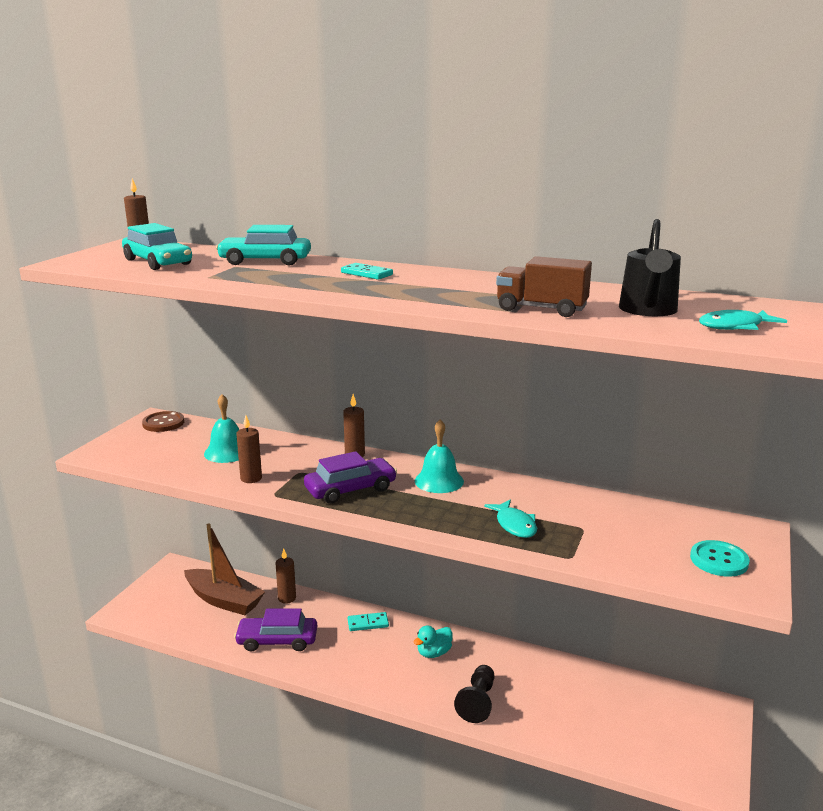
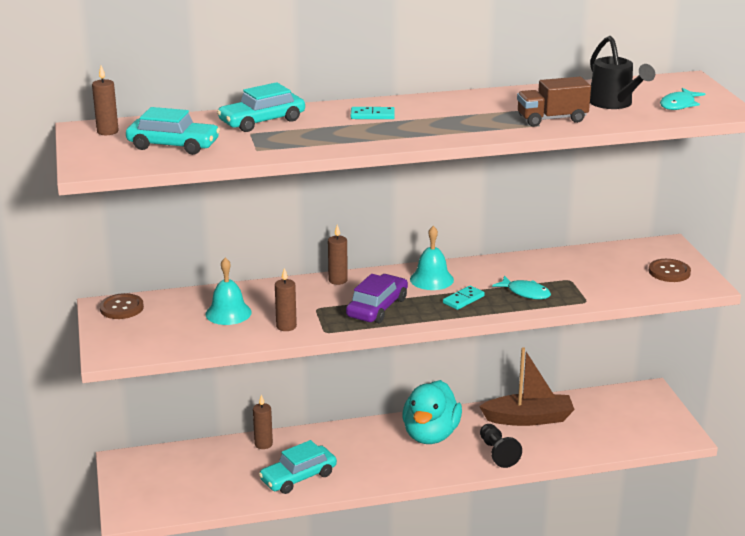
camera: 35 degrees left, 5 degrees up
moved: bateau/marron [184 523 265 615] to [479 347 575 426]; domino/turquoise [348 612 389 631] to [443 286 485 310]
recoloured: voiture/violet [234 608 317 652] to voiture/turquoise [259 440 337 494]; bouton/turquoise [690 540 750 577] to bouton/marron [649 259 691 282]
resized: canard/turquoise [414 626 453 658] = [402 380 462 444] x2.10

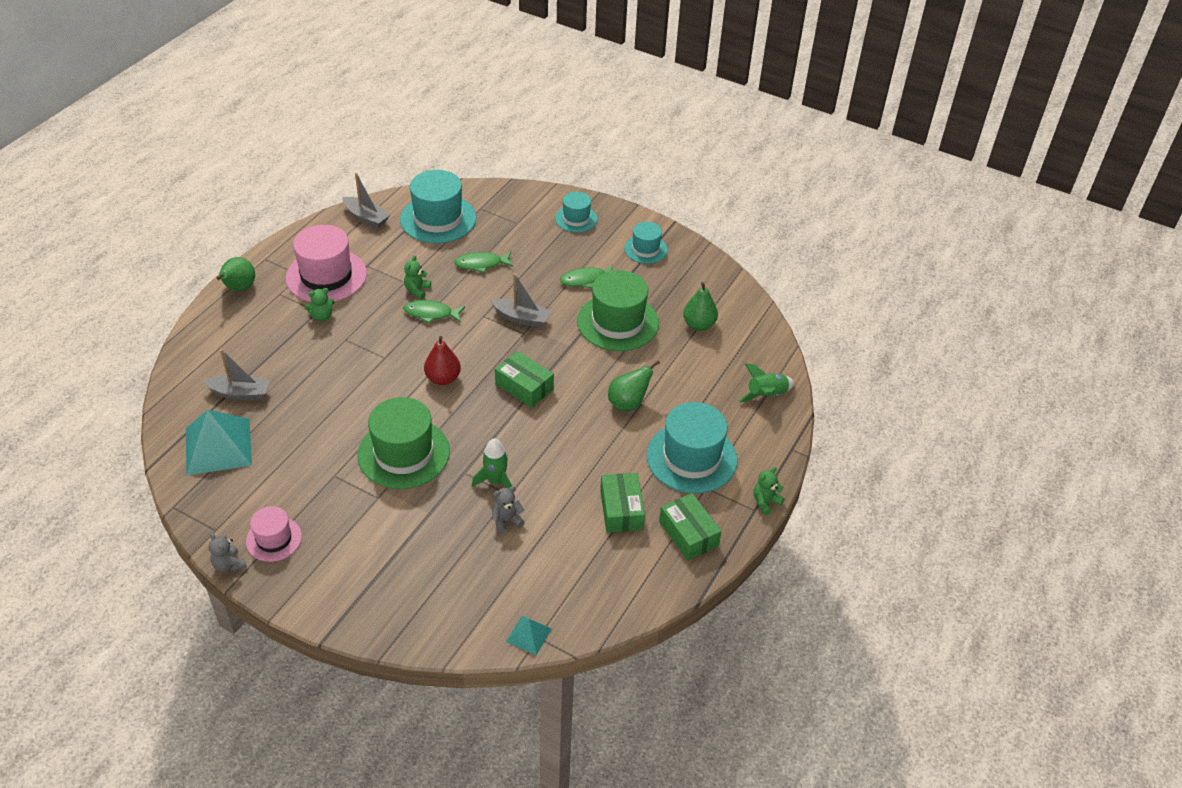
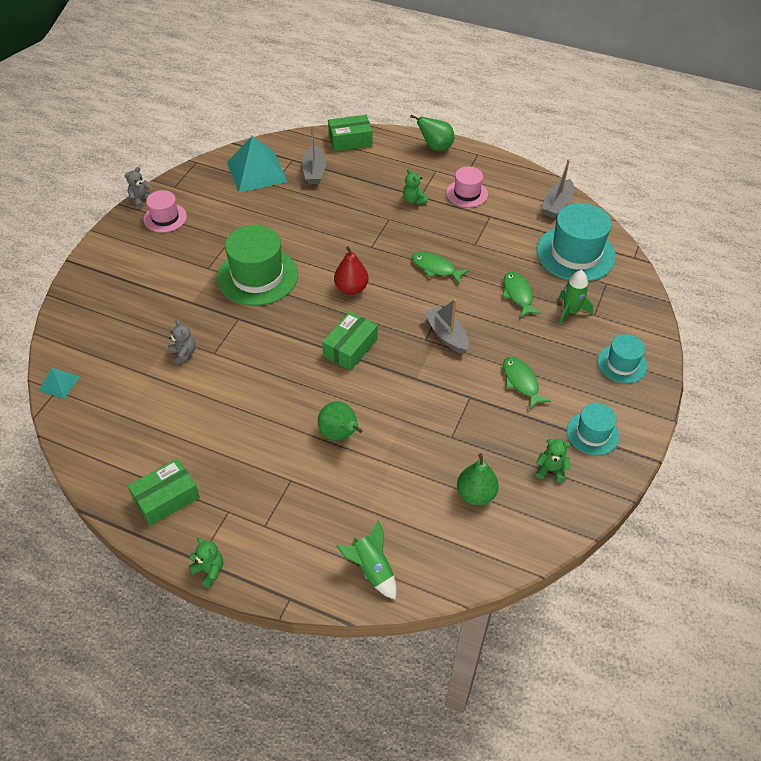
camera: 85 degrees right, 5 degrees up
removed: chapeau/vert [577 270 659 351]; chapeau/turquoise [646 402 737 494]
moved: ours en peluche/vert [404 255 431 299] to [536 439 571 483]; fusée/vert [472 439 512 488] to [559 270 593 325]; boîte/vert [600 473 645 532] to [328 115 372 151]
turned: poisson/vert [403 300 465 324] = [412 252 469 284] 60 degrees counterclockwise; bateau/gris [491 274 551 328] = [424 299 469 354] 135 degrees clockwise
resized: chapeau/rose [286 225 367 302] = [446 166 488 207] x0.56

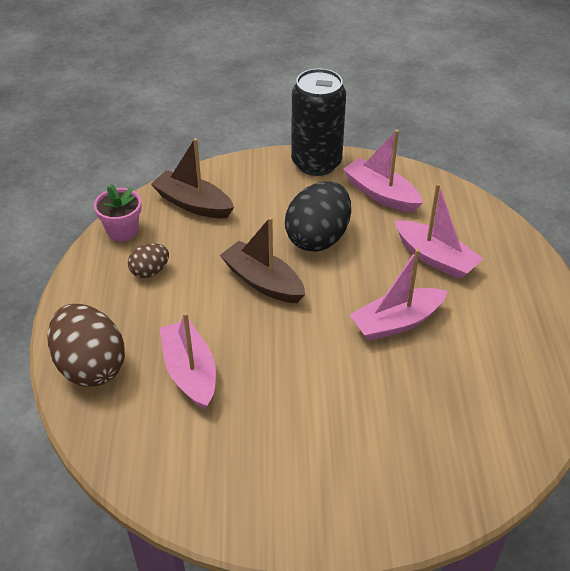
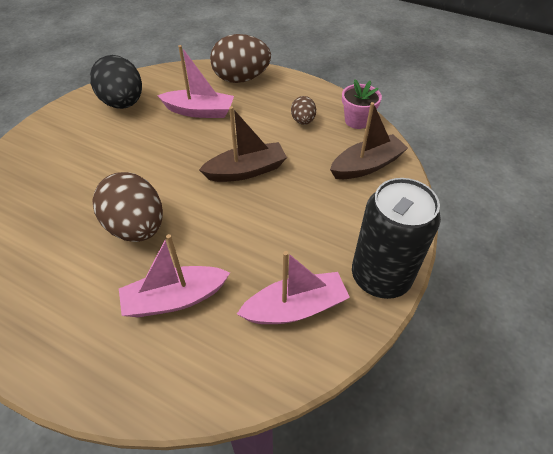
camera: 120 degrees right, 5 degrees up
moved: œuf/noir [285 181 351 252] to [90 55 142 109]
replaced: bateau/rose [349 249 448 341] to œuf/marron [92 172 163 242]

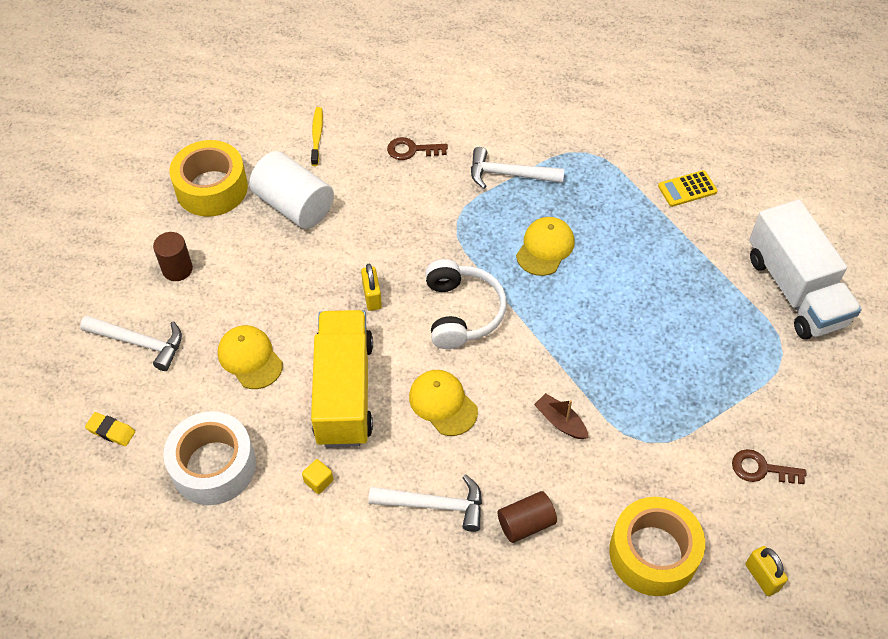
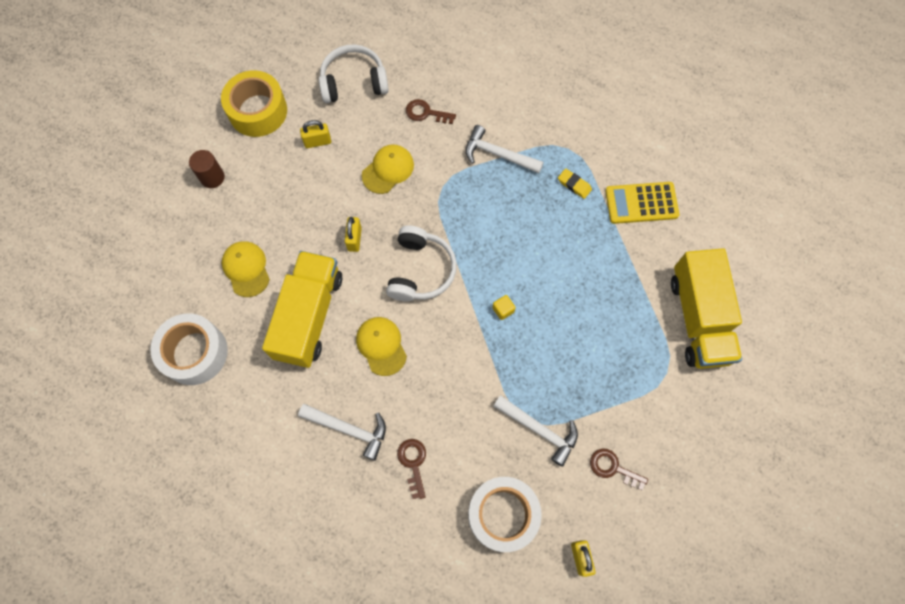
camera: 15 degrees right, 15 degrees up
removed: bateau/marron [534 393 588 439]
moved: marteau/blanc [80 315 182 371] to [493 395 578 467]; gomme/jaune [85 412 135 446] to [558 168 592 199]; cube/jaune [302 459 333 494] to [492 295 516 320]; casquette/jaune [516 217 574 276] to [362 144 414 194]
replaced: cylindre/blanc [249 151 334 229] to cadenas/jaune [300 120 331 148]; brosse à dents/jaune [311 107 323 166] to casque audio/blanc [319 45 389 103]; cylindre/marron [497 491 557 543] to clé/marron [397 439 426 499]
recoloured: ruban adhésif/jaune [609 497 705 596] to ruban adhésif/blanc [468 477 542 552]; camion/blanc [749 200 862 339] to camion/jaune [671 248 742 369]
resized: calculatrice/jaune [658 170 718 207] = [605 182 679 224] x1.52

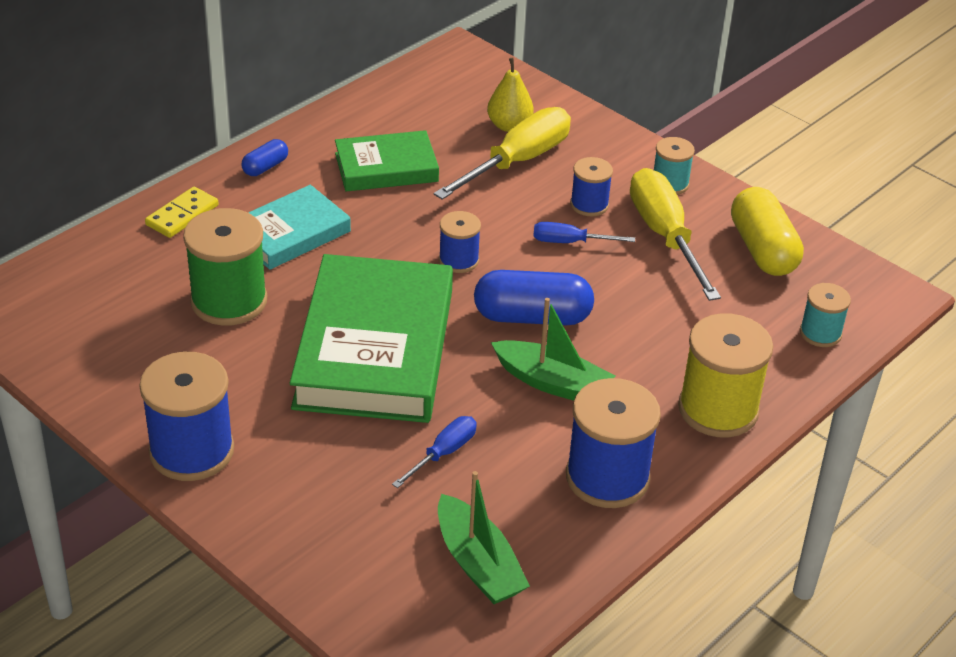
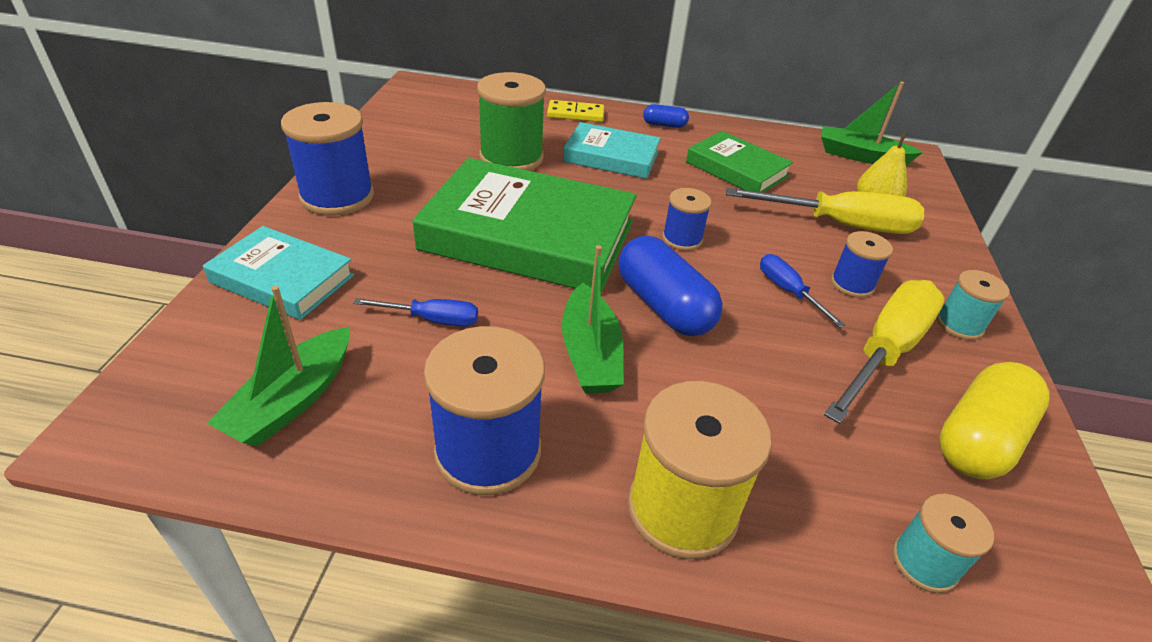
camera: 55 degrees right, 0 degrees up
added: livre/turquoise [203 226 354 320]; bateau/vert [821 81 923 166]
turned: livre/vert [290 254 453 423] = [413 158 637 294] 45 degrees clockwise

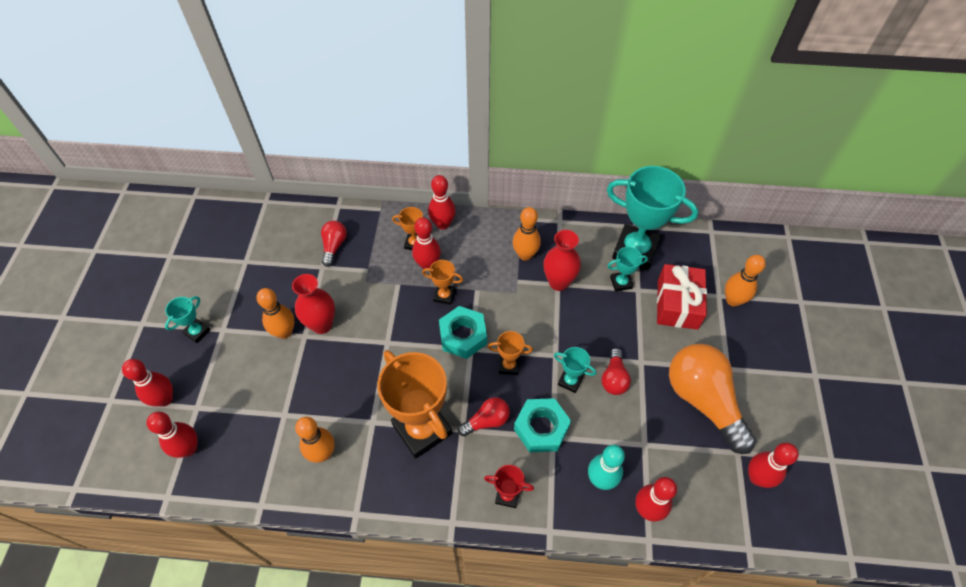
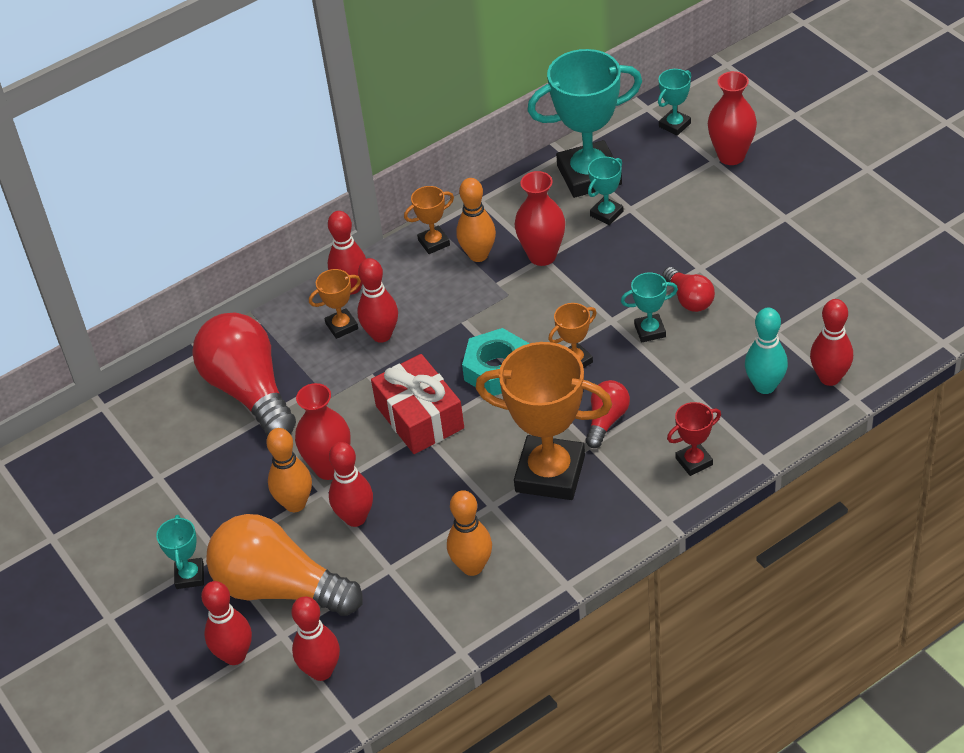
camera: 35 degrees left, 10 degrees down
removed: écrou/turquoise [514 398 571 452]
added: trophée/turquoise [658 69 691 136]
moved: trophée/orange [422 260 463 305] to [404 186 454 254]; cadeau/rouge [657 264 707 330] to [371 354 464 454]; ampoule/orange [669 344 756 454] to [206 514 362 616]; quille/rouge [748 443 799 488] to [329 442 373 527]
replaced: quille/orange [725 255 766 307] to vase/rouge [708 71 757 165]
resized: ampoule/rouge [321 221 347 267] = [193 312 296 436] x2.07

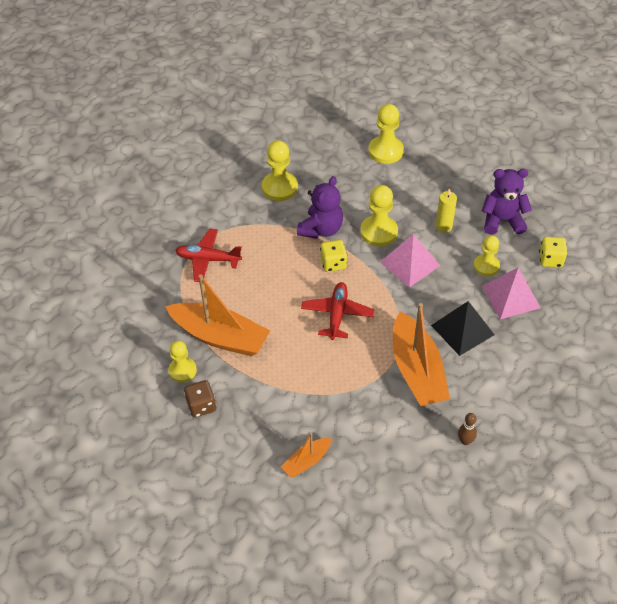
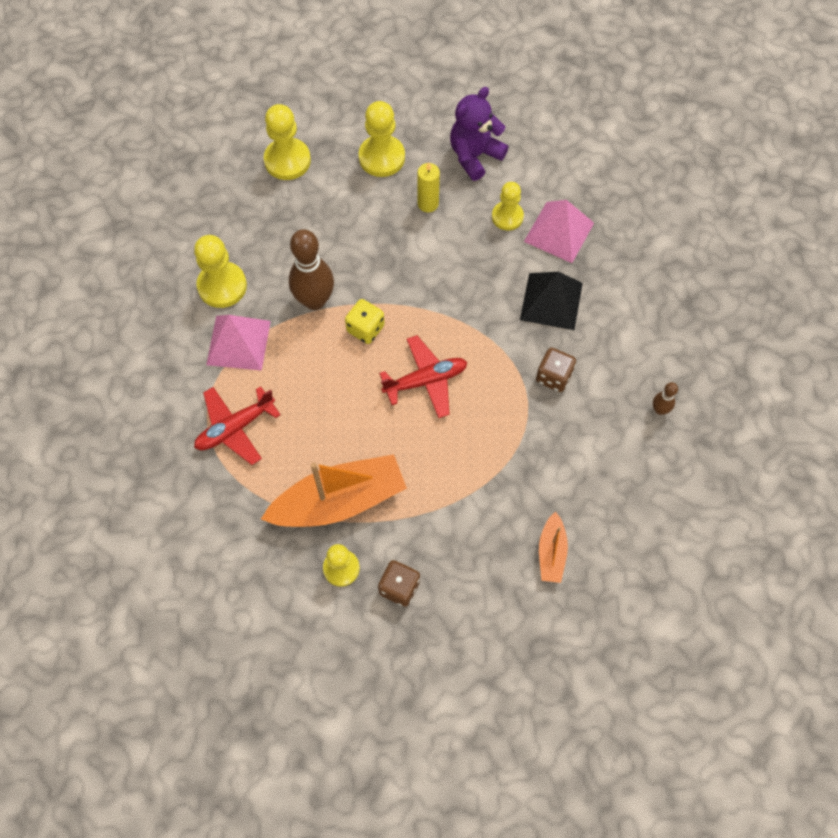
camera: 45 degrees left, 15 degrees up
removed: dé/jaune [539 237 567 268]
moved: pion/jaune [360 185 398 247] to [359 101 405 177]; pyramide/rose [380 234 440 287] to [206 315 271 371]
replaced: ours en peluche/violet [297 176 343 239] to quille/marron [289 229 334 310]; bateau/orange [393 303 450 406] to dé/marron [536 348 576 392]
turned: avion/rouge [301 282 374 340] = [379 335 467 418] 105 degrees clockwise

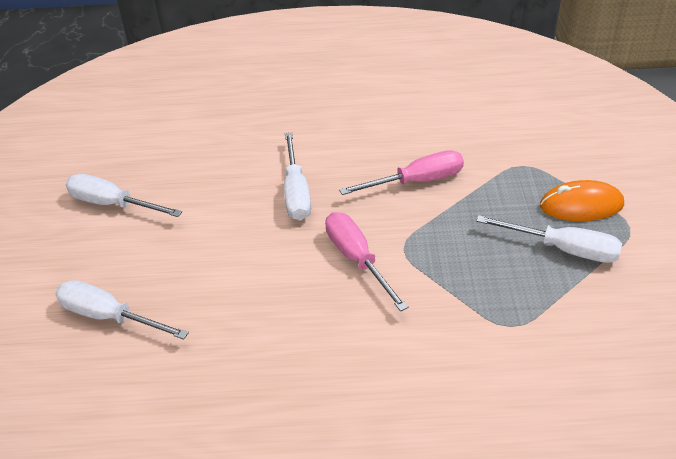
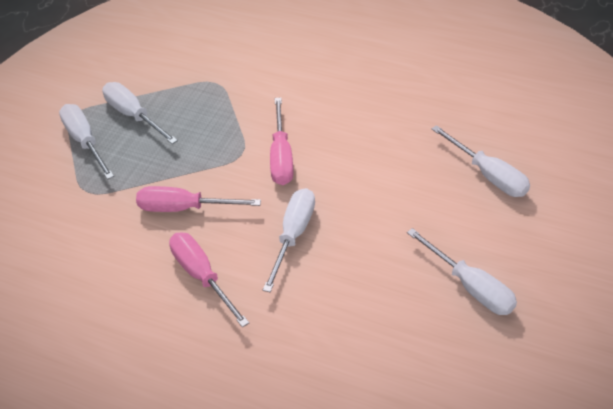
camera: 155 degrees left, 5 degrees up
added: tournevis/rose [169 232 249 327]
replaced: souris/orange [540 180 624 221] to tournevis/blanc [59 104 114 180]

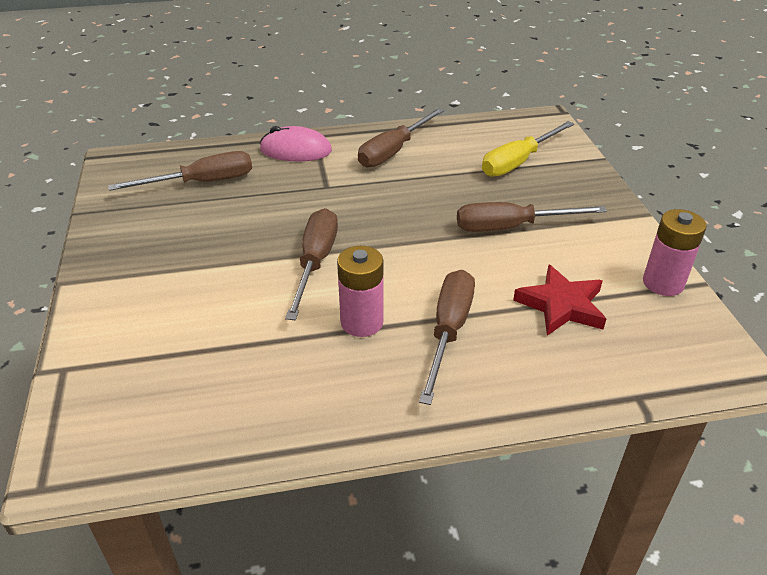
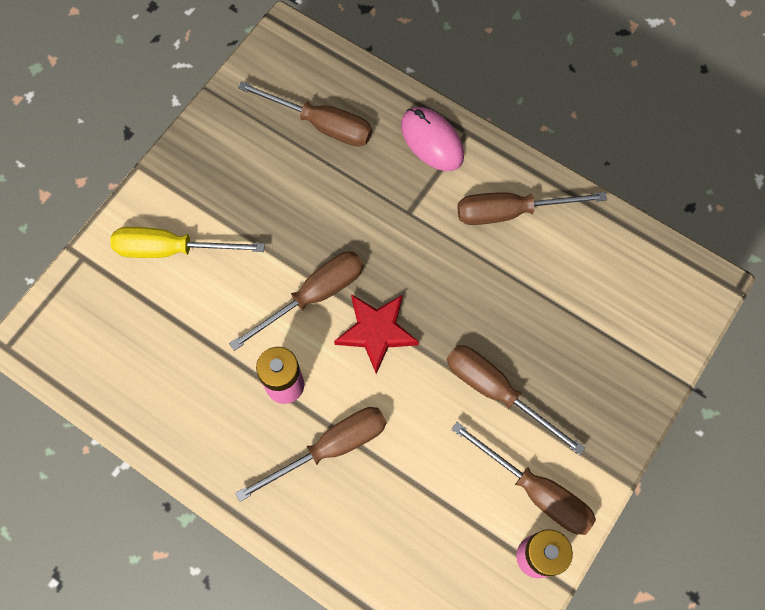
camera: 45 degrees right, 30 degrees up
added: tournevis/marron [451 422 596 535]
moved: tournevis/jaune [482 121 574 177] to [110 227 265 258]; étoile/rouge [513 264 606 336] to [334 294 419 374]

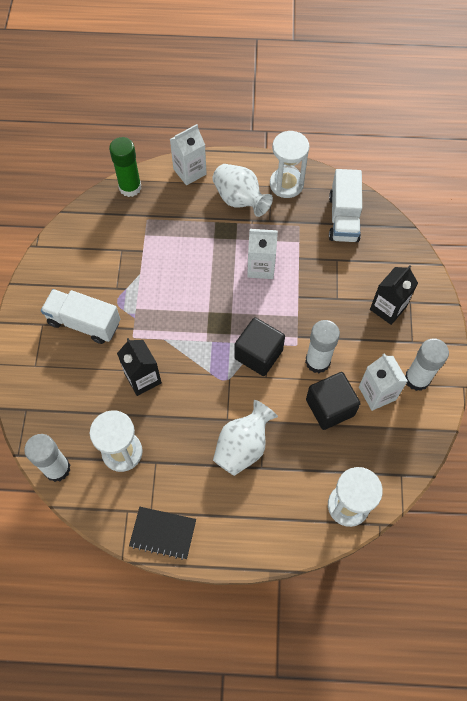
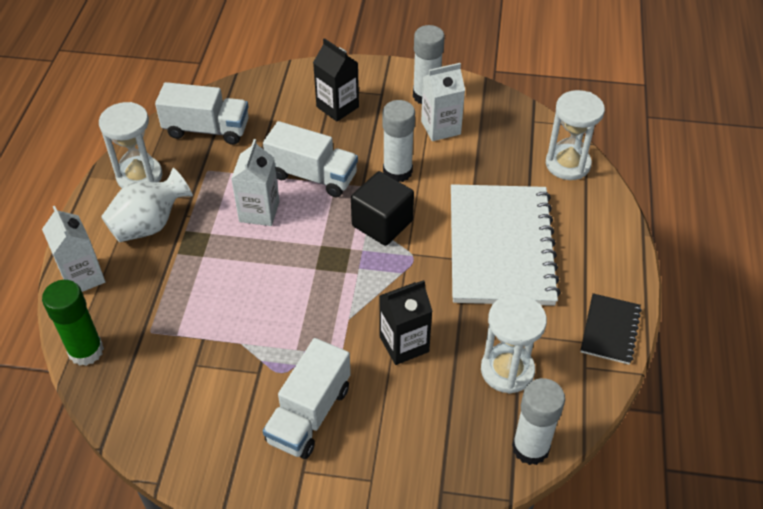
camera: 85 degrees left, 15 degrees down
removed: cube/noir [306 372 361 430]
added: camion/blanc [263 121 358 197]
replaced: vase/blanc [213 400 278 476] to carnet/blanc [451 184 561 306]

